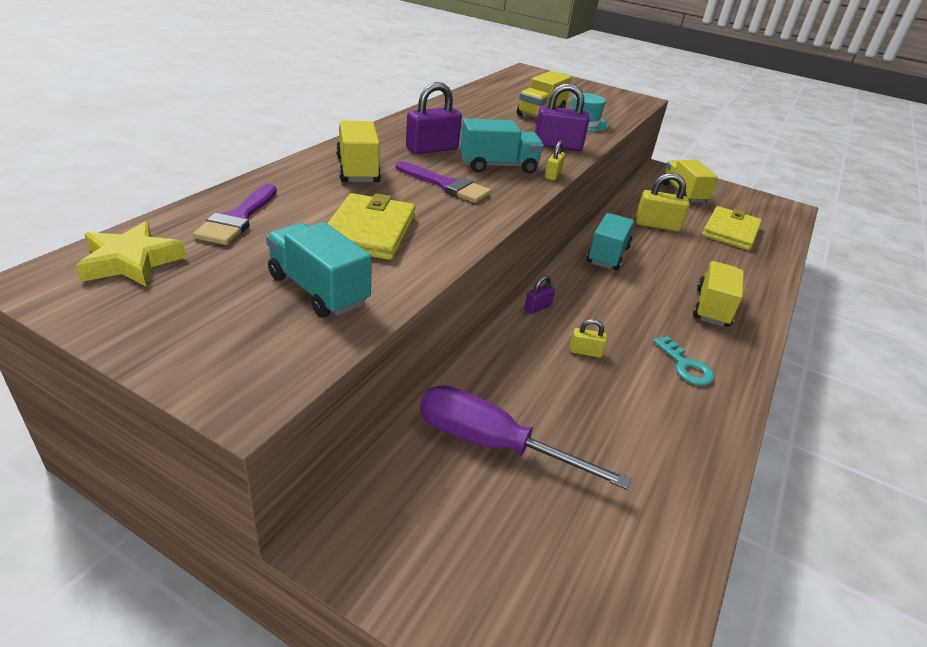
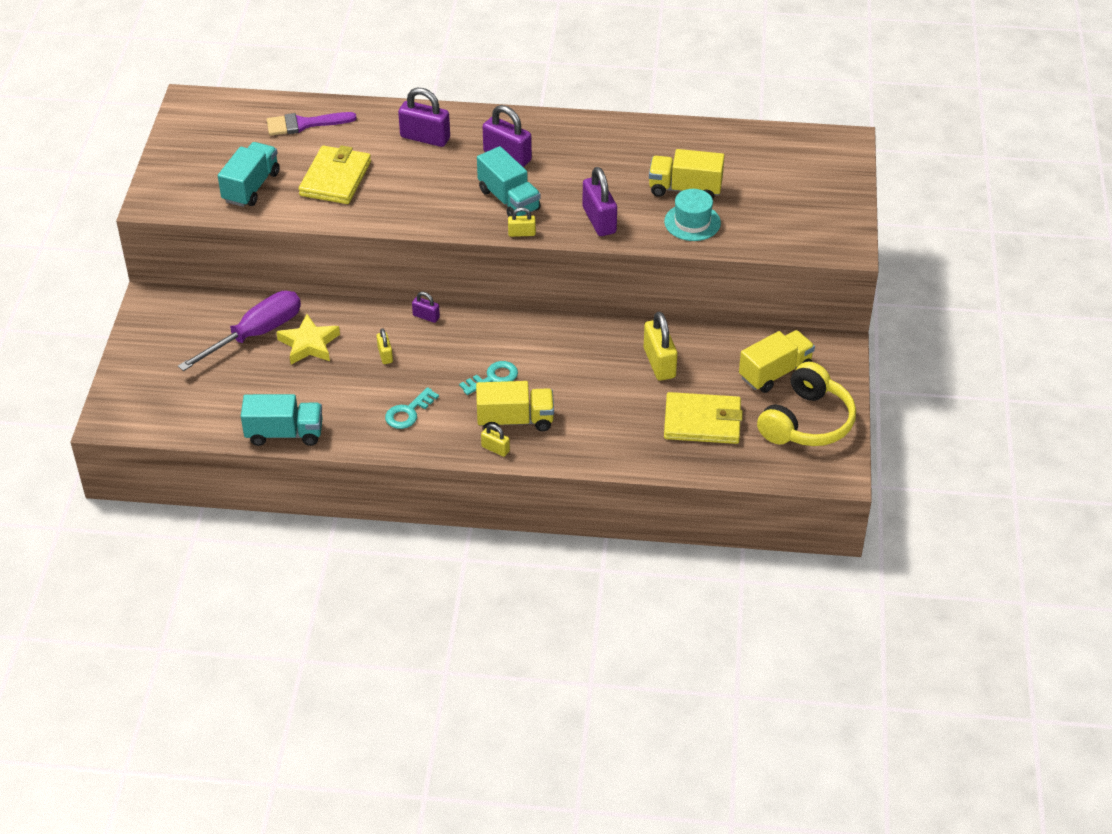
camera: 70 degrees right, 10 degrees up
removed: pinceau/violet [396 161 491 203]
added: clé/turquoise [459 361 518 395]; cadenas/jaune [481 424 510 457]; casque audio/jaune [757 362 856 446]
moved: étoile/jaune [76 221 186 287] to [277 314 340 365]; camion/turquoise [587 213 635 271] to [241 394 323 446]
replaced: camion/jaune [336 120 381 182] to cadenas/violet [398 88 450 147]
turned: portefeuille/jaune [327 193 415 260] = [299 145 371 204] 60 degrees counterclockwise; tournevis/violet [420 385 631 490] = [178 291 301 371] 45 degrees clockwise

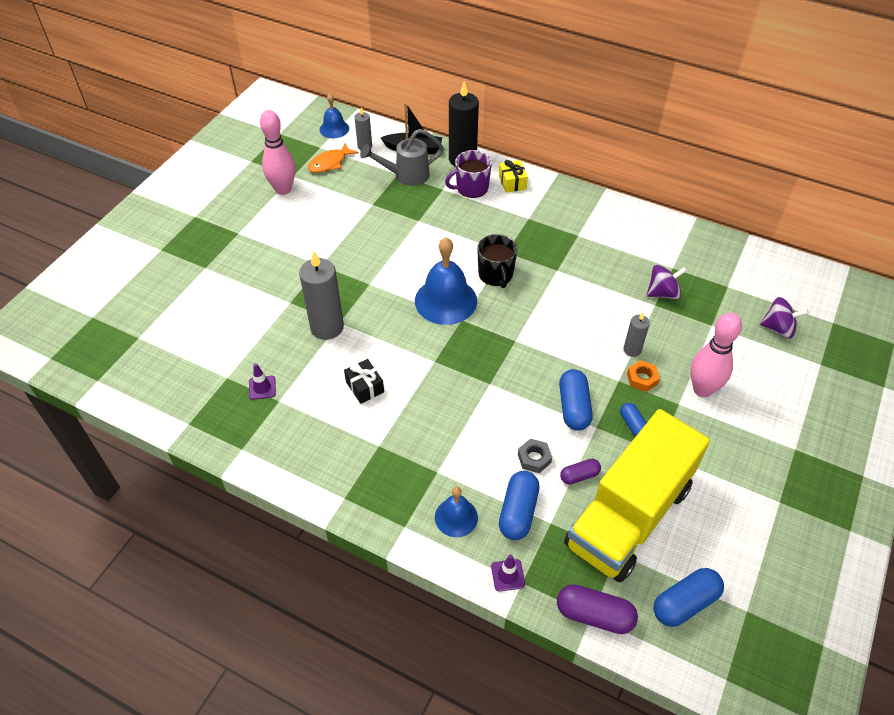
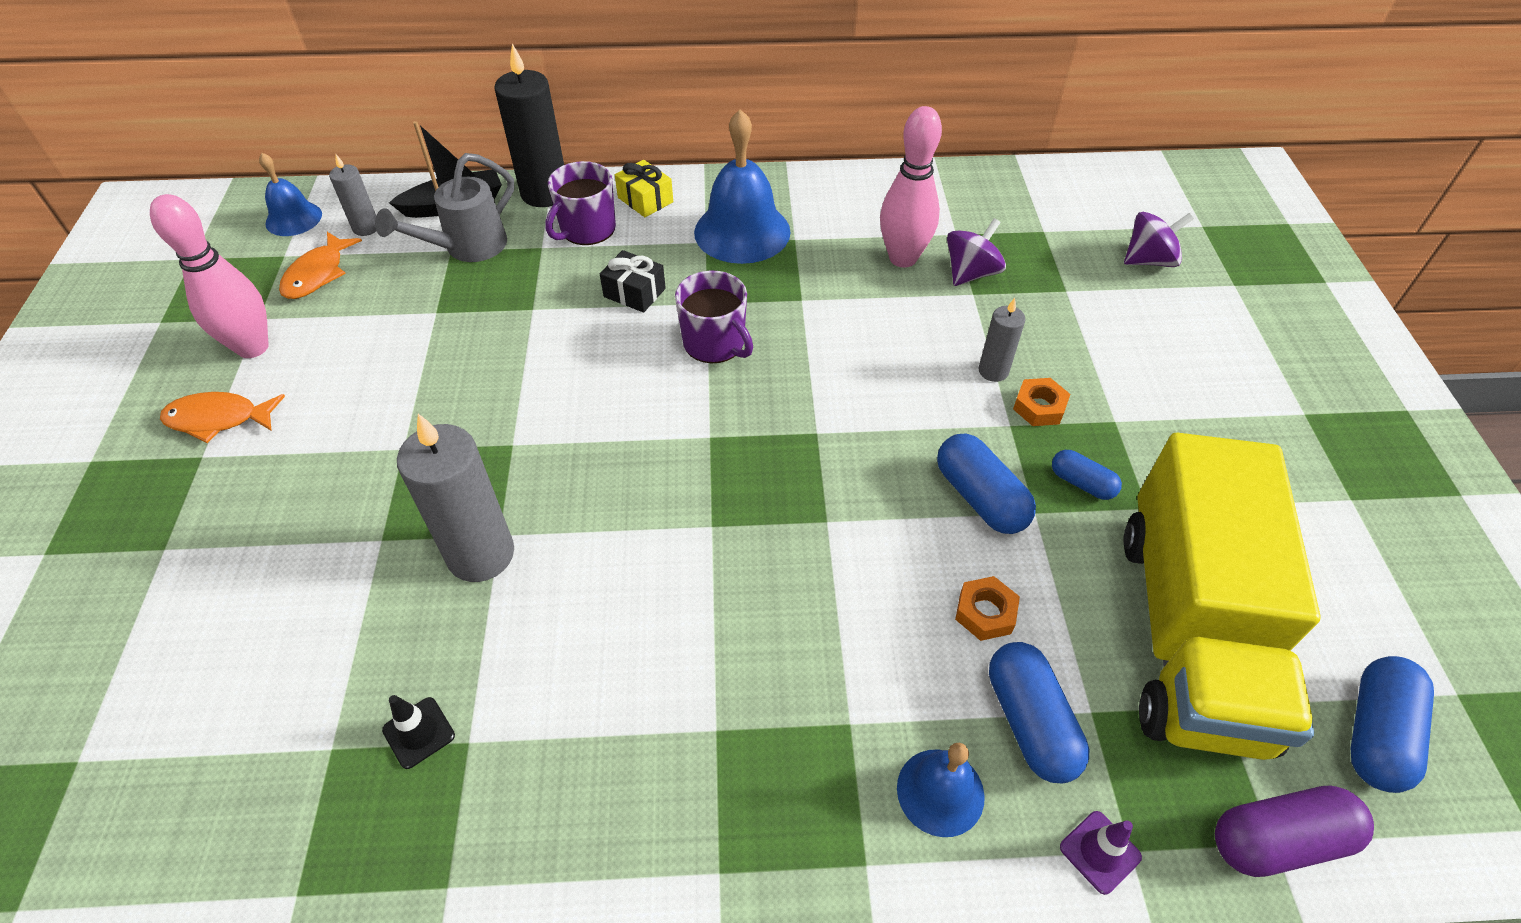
camera: 30 degrees left, 0 degrees up
removed: gélule/violet [560 459 601 484]
added: poisson/orange [160 392 285 443]
moved: cadeau/noir [344 359 384 404] to [600 250 666 313]; cloche/bleu [415 237 477 325] to [694 109 791 264]; quille/rose [690 312 742 397] to [880 106 942 268]
recoloured: cône de chantier/violet [249 363 276 400] to cône de chantier/noir [382 695 455 769]; tasse/noir [477 234 518 288] to tasse/violet [675 271 753 363]; écrou/gris [518 439 552 473] to écrou/orange [955 576 1020 641]

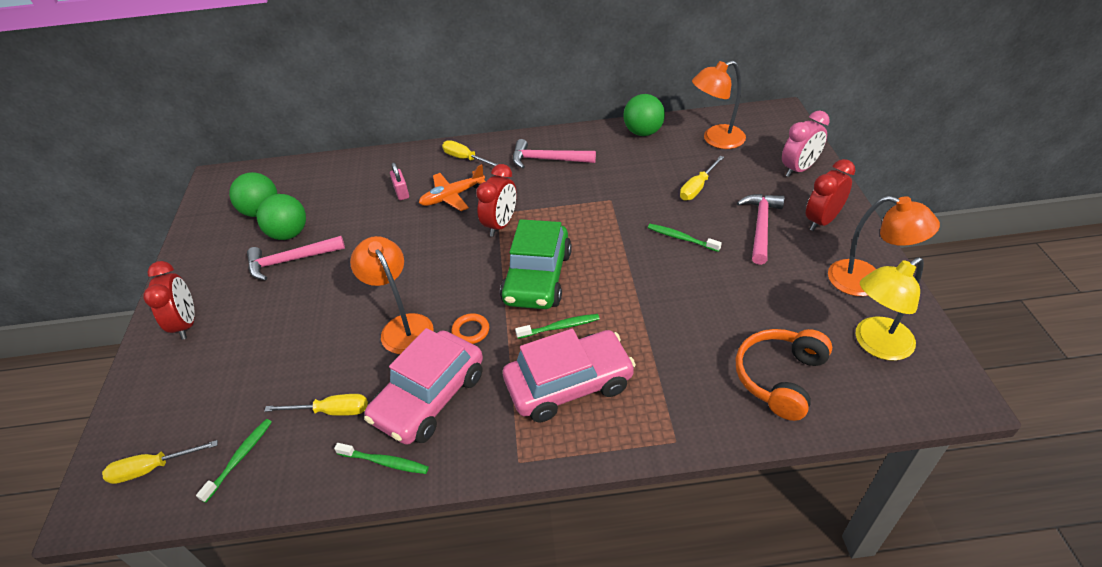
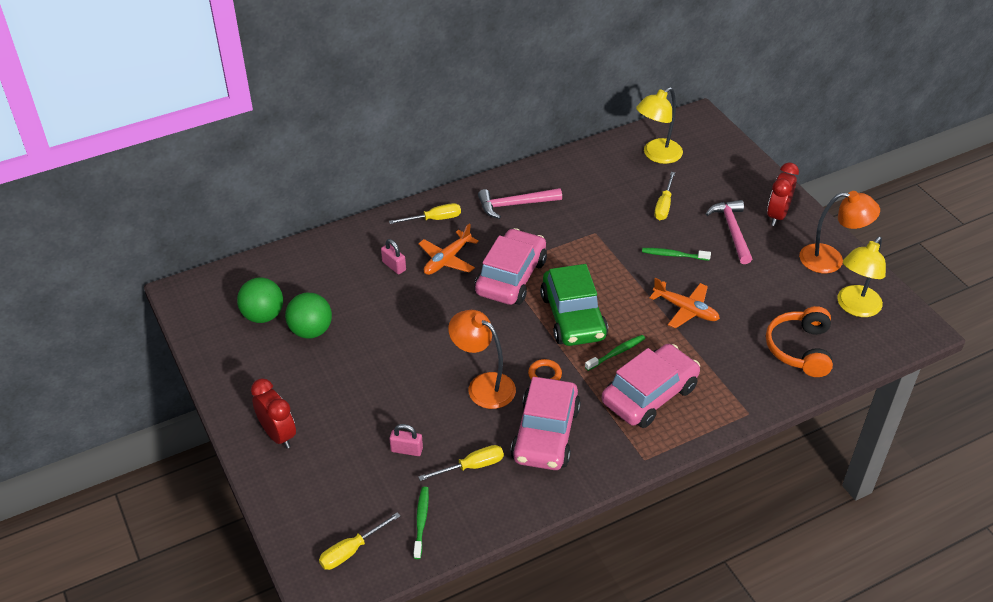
camera: 25 degrees left, 0 degrees up
removed: marteau/rose [247 236 345 280]; brosse à dents/vert [334 443 429 474]; balle/vert [623 94 665 136]; réveil/rose [782 111 830 177]
added: cadenas/rose [389 424 423 456]; avion/orange [649 278 720 329]
replaced: réveil/rouge [476 164 517 237] to voiture/rose [475 228 547 305]
recoloured: lampe/orange [692 61 746 149] to lampe/jaune [636 87 683 164]
turned: tournevis/jaune [442 141 498 166] = [389 203 461 224] 150 degrees clockwise

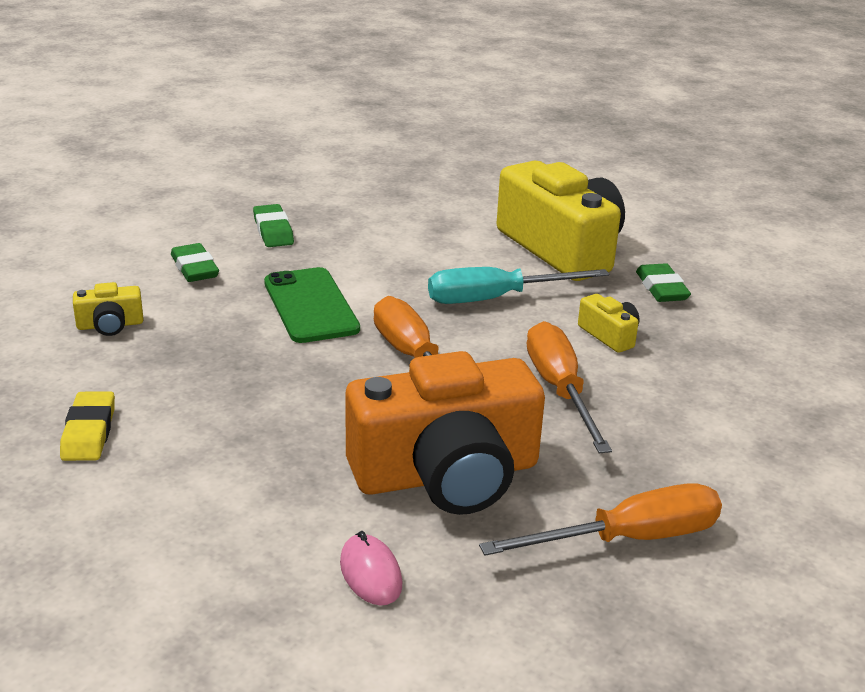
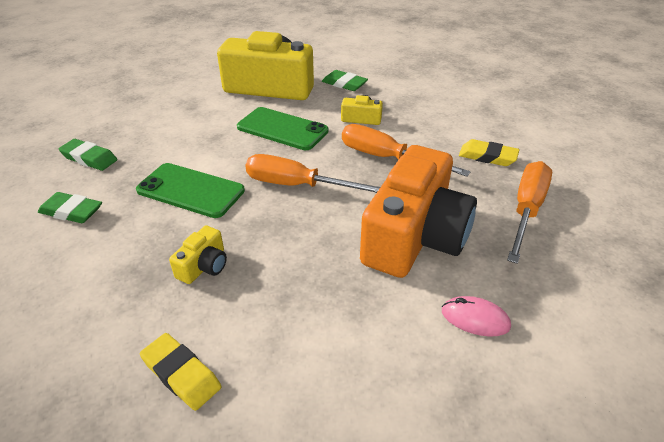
camera: 45 degrees left, 10 degrees up
added: gomme/jaune [459 139 519 166]
moved: appareil photo/jaune [73 282 144 336] to [169 225 227 284]
replaced: tournevis/turquoise [428 267 609 304] to téléphone/vert [237 107 329 150]

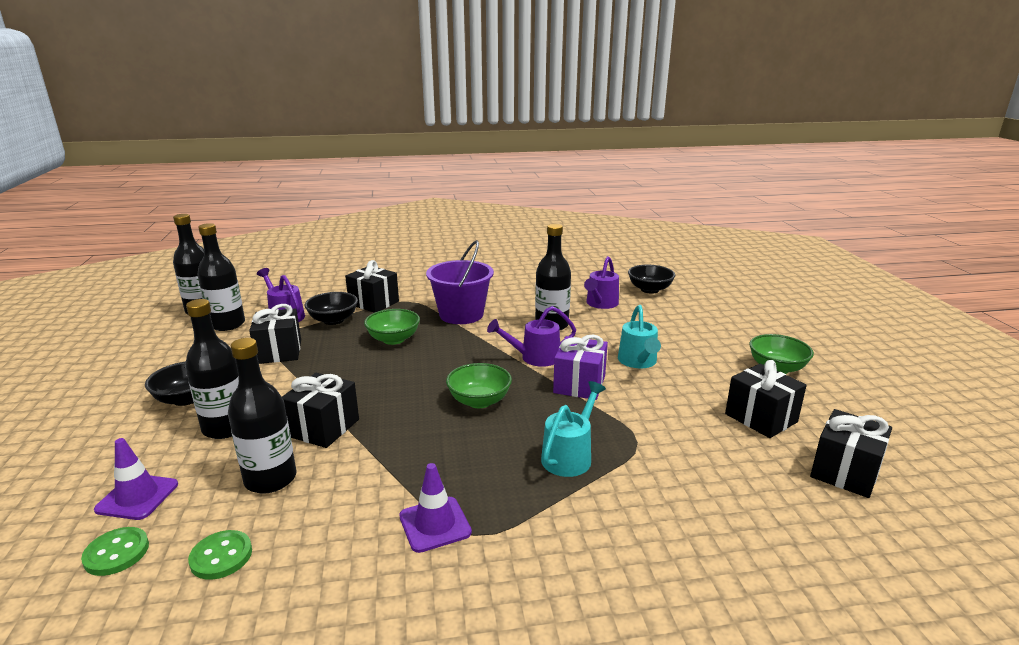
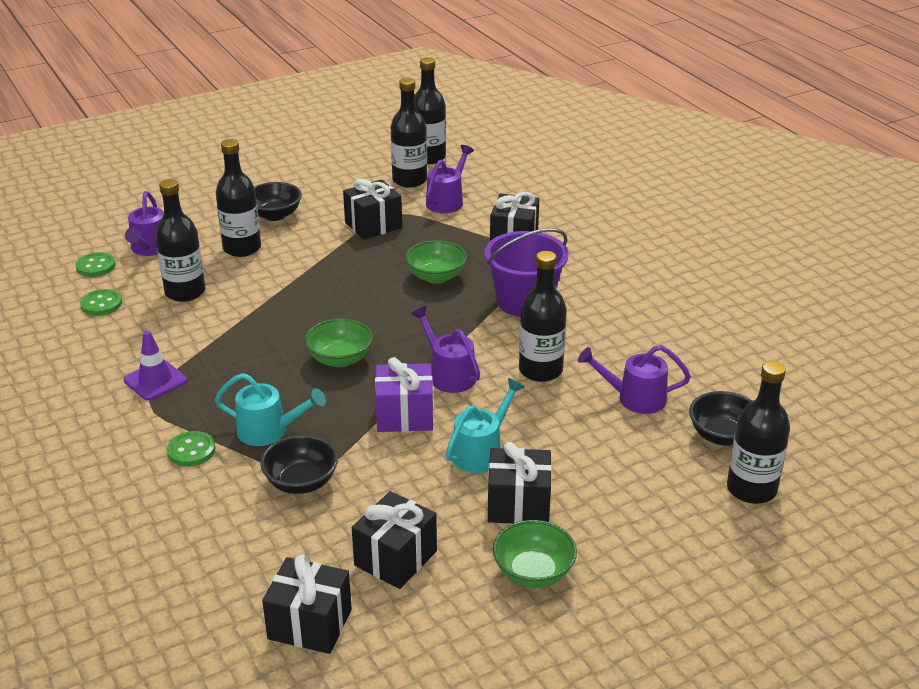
camera: 70 degrees right, 10 degrees up
added: bouton/vert [167 431 215 467]; bouteille/noir [727 361 790 504]
moved: cadeau/noir [282 373 359 448] to [488 442 552 523]; bol/noir [304 292 358 325] to [260 435 338 494]
replaced: cône de chantier/violet [94 438 178 520] to arrosoir/violet [125 191 164 256]
turned: arrosoir/turquoise [618 305 661 368] = [446 378 525 473] 150 degrees clockwise

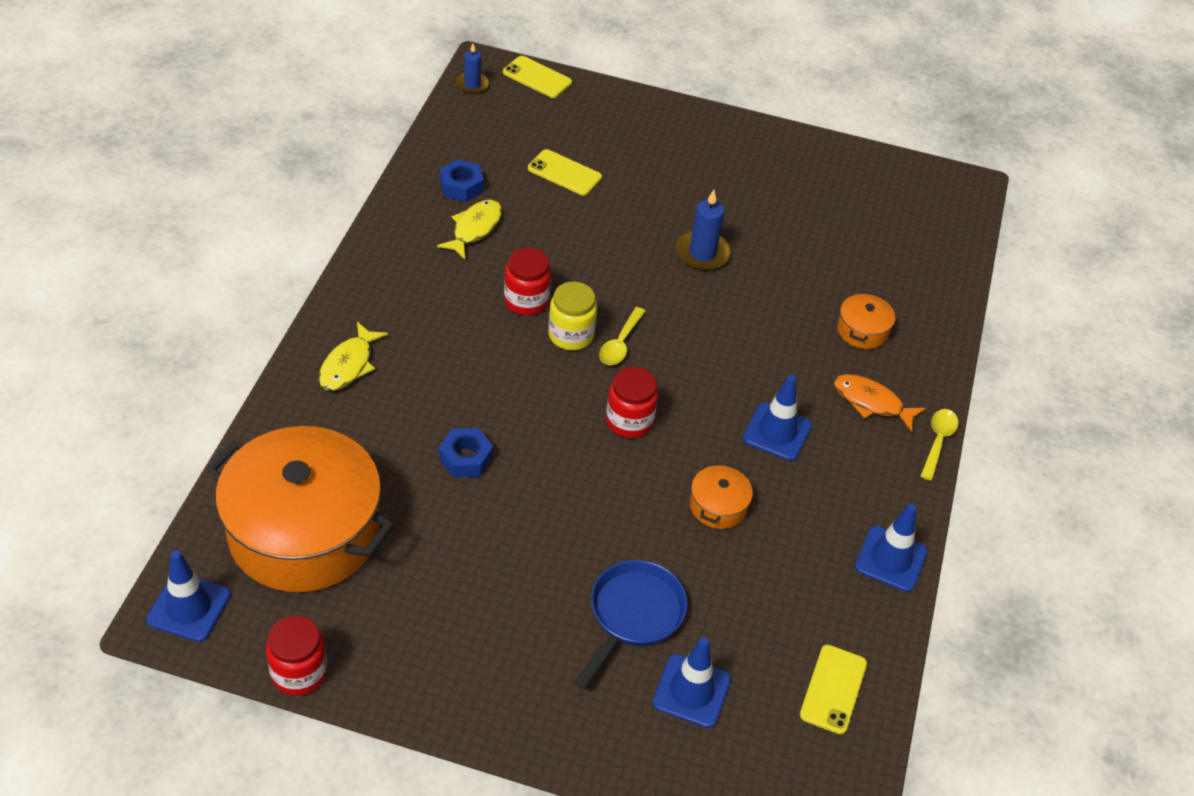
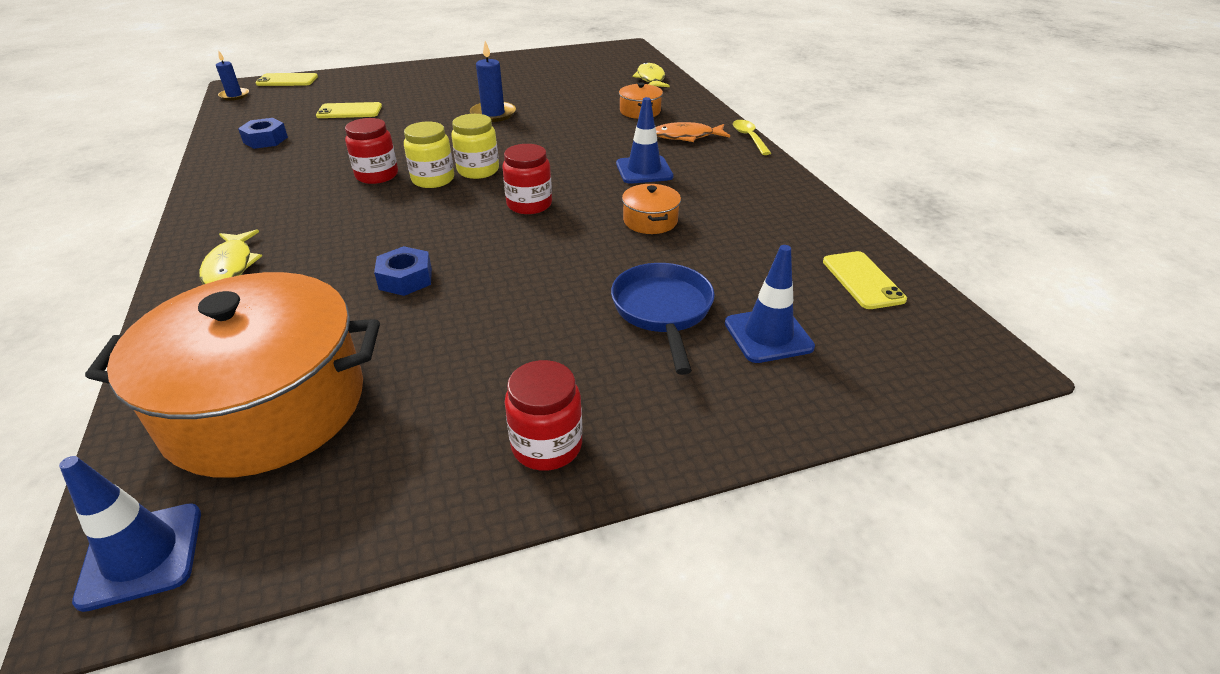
camera: 30 degrees left, 10 degrees down
removed: cône de chantier/bleu [855 504 927 592]
moved: bocal/rouge [266 616 327 696] to [505 360 582 471]; poisson/jaune [437 199 502 259] to [633 62 670 87]
replaced: cuillère/jaune [599 307 646 365] to bocal/jaune [451 114 499 179]

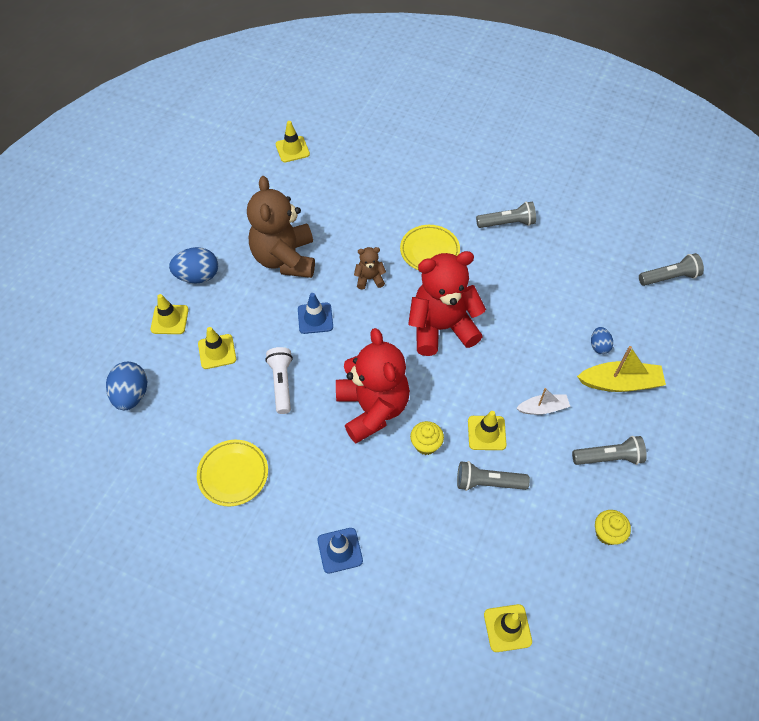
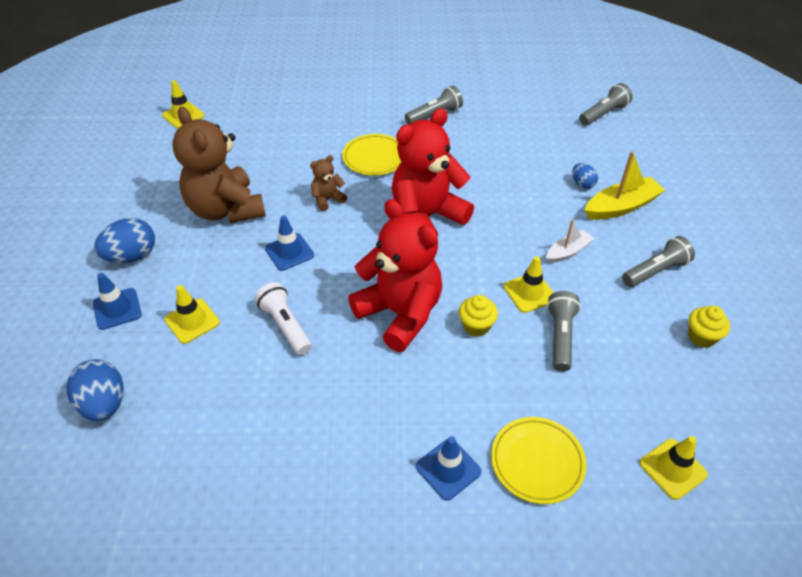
camera: 25 degrees left, 10 degrees down
moved: assiette/jaune [197 440 268 506] to [491 417 587 504]
recoloured: cône de chantier/jaune [151 294 189 334] to cône de chantier/bleu [93 273 142 330]
turned: lampe de poche/gris [457 461 530 491] = [547 291 581 371] 120 degrees clockwise

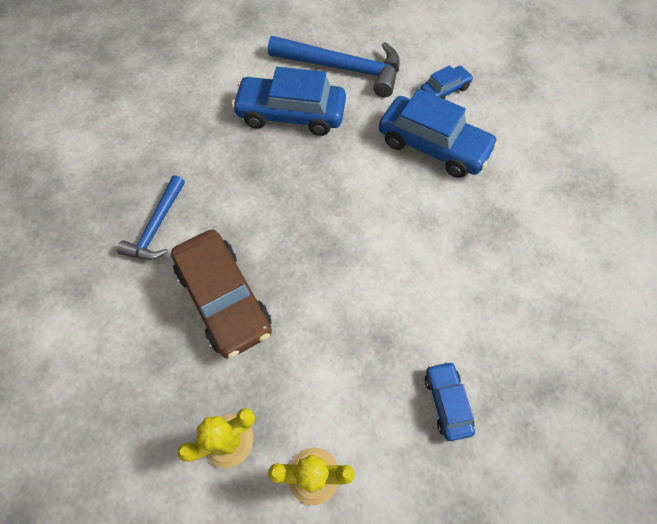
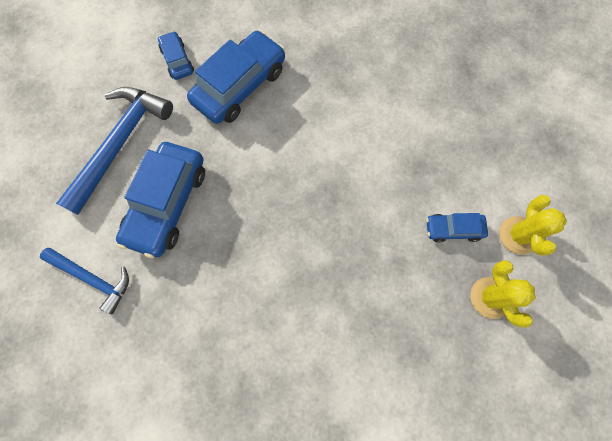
camera: 80 degrees left, 10 degrees up
removed: voiture/marron [171 230 272 359]
moved: marteau/bleu [117 175 185 260] to [40 248 129 314]; voiture/bleu [425 361 475 441] to [426 213 488 243]

